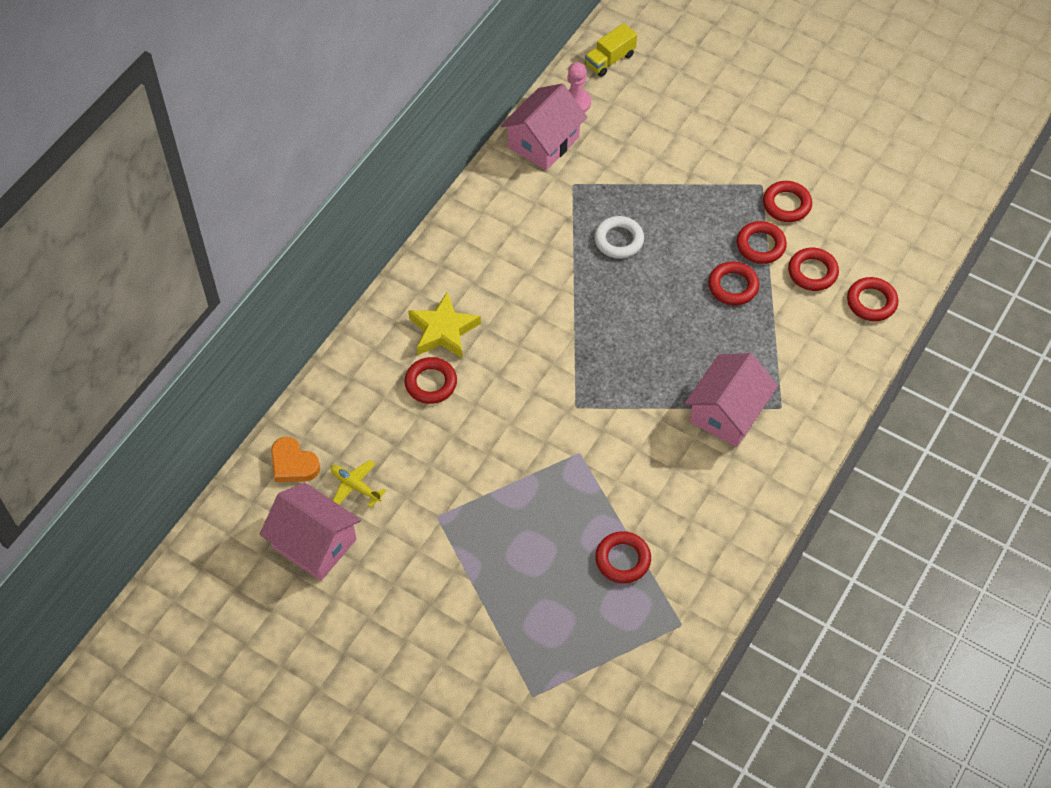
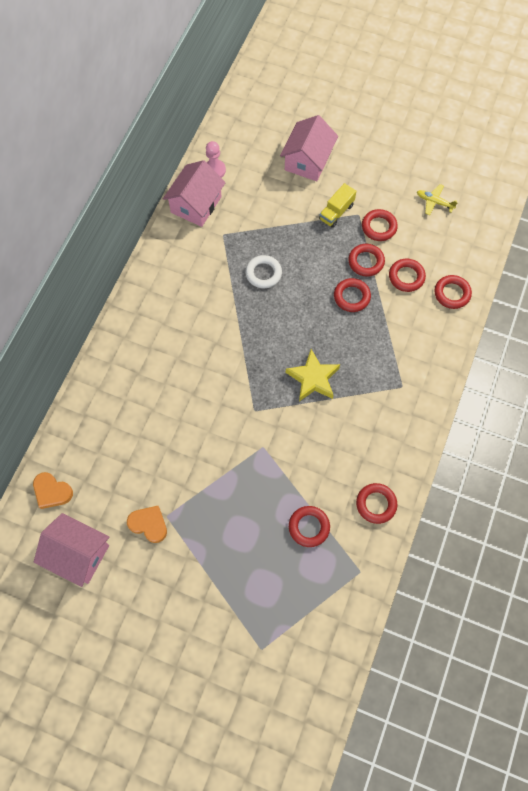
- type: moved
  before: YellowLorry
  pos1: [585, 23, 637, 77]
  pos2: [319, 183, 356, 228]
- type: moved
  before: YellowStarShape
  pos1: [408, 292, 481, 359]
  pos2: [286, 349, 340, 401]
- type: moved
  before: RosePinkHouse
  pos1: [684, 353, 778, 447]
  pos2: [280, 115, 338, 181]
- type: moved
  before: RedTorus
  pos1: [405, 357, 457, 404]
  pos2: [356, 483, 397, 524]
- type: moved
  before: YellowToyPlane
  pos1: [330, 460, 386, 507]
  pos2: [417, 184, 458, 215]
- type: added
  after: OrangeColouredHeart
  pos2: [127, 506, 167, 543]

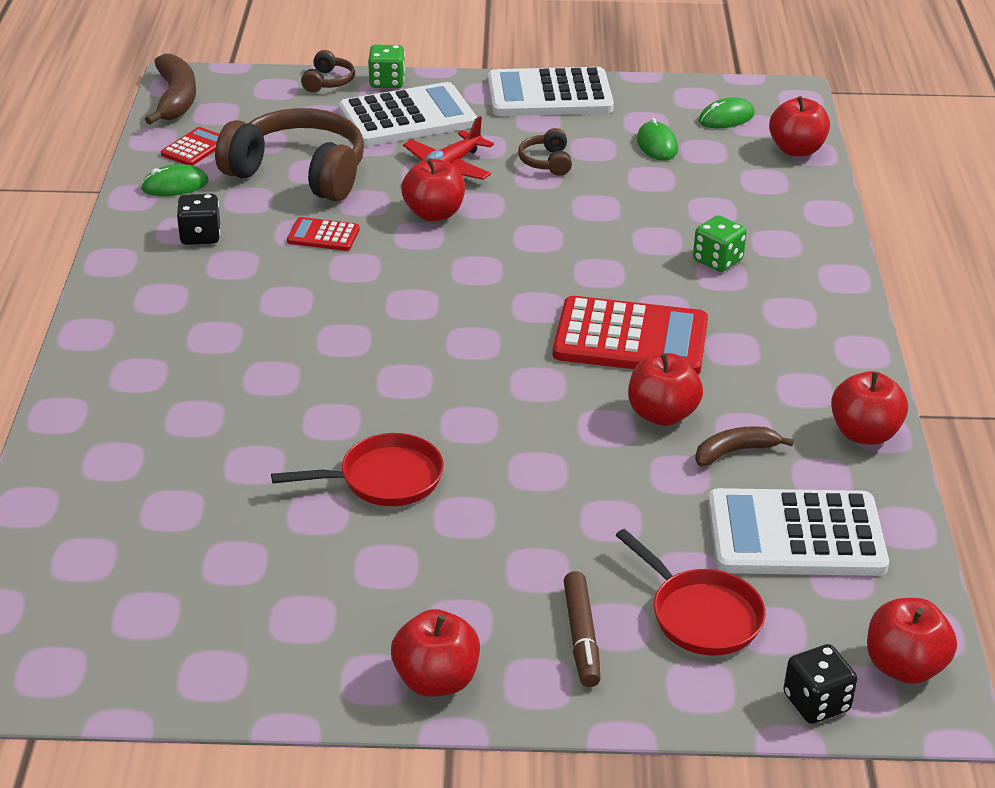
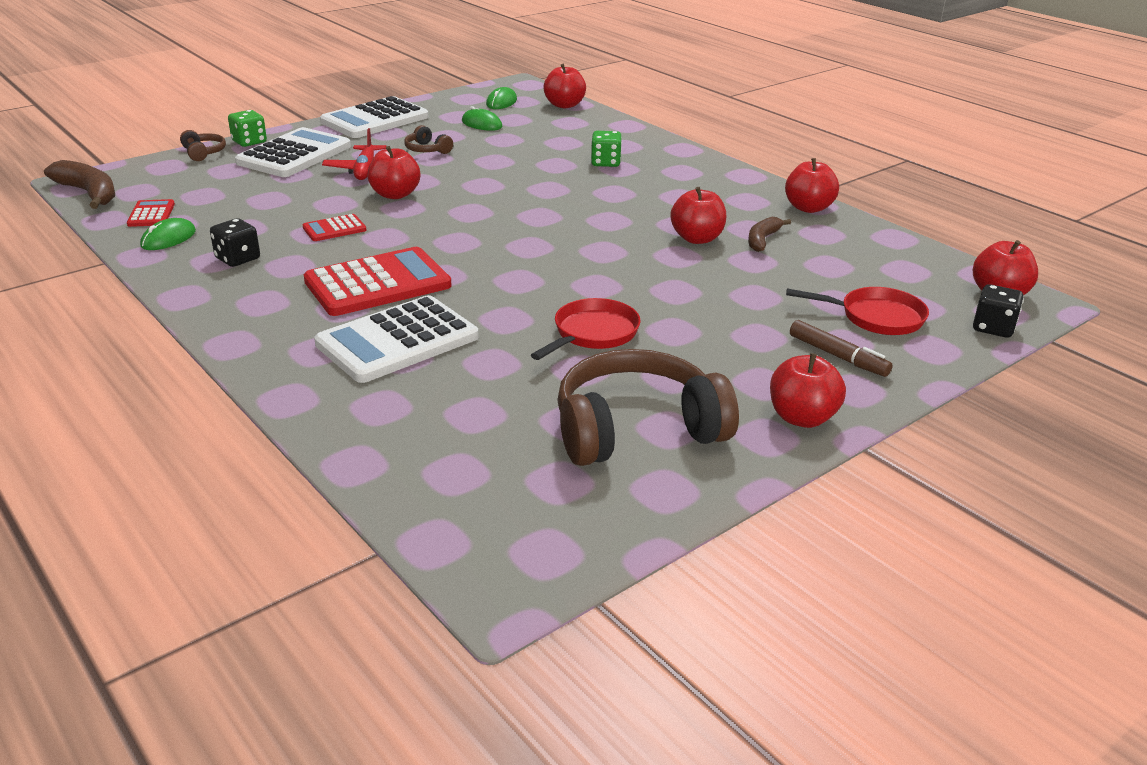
- type: moved
  before: DarkBrownOverEarHeadphones
  pos1: [215, 108, 364, 202]
  pos2: [557, 349, 739, 466]
- type: moved
  before: RedAddingMachine
  pos1: [553, 296, 708, 375]
  pos2: [304, 247, 452, 316]
- type: moved
  before: PureWhiteAddingMachine
  pos1: [708, 488, 889, 576]
  pos2: [314, 295, 479, 383]

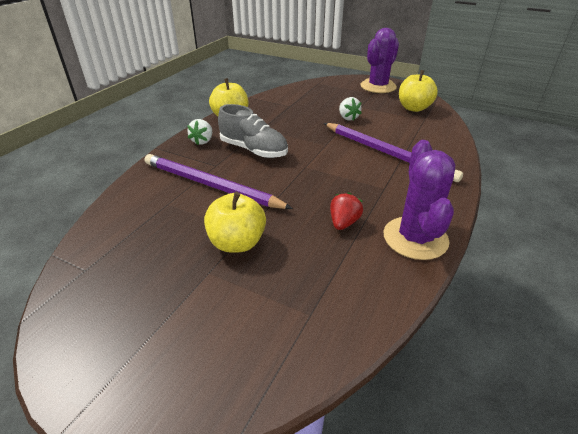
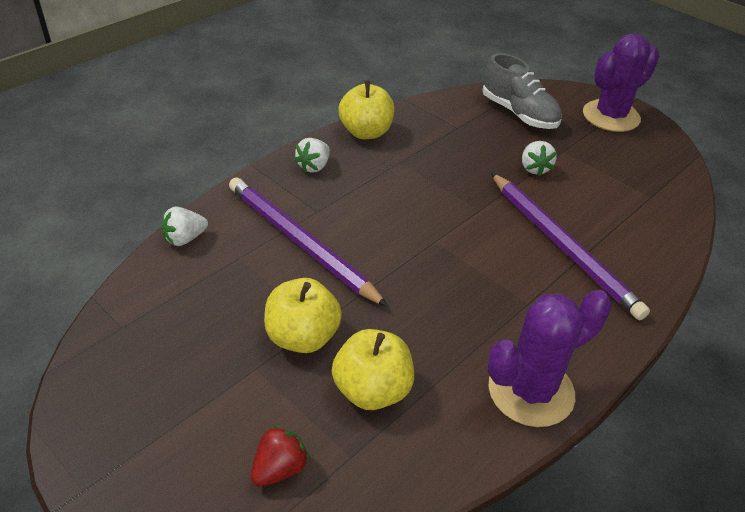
- type: moved
  before: YellowApple
  pos1: [399, 70, 438, 112]
  pos2: [332, 329, 414, 410]
- type: moved
  before: GrayLaceUpShoe
  pos1: [218, 104, 288, 158]
  pos2: [482, 53, 562, 129]
- type: turned
  before: PurpleSaguaroCactus
  pos1: [384, 140, 455, 260]
  pos2: [488, 290, 611, 427]
  turn: 45
- type: moved
  before: RedBerry
  pos1: [330, 192, 363, 230]
  pos2: [251, 425, 309, 487]
- type: added
  after: PureWhiteBerry
  pos2: [161, 206, 208, 246]

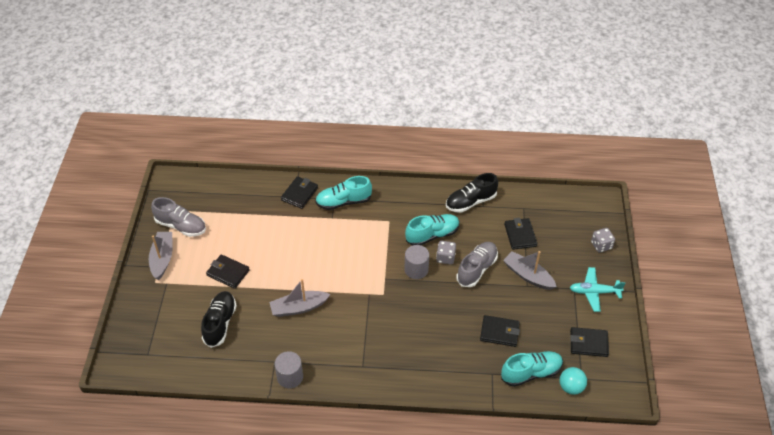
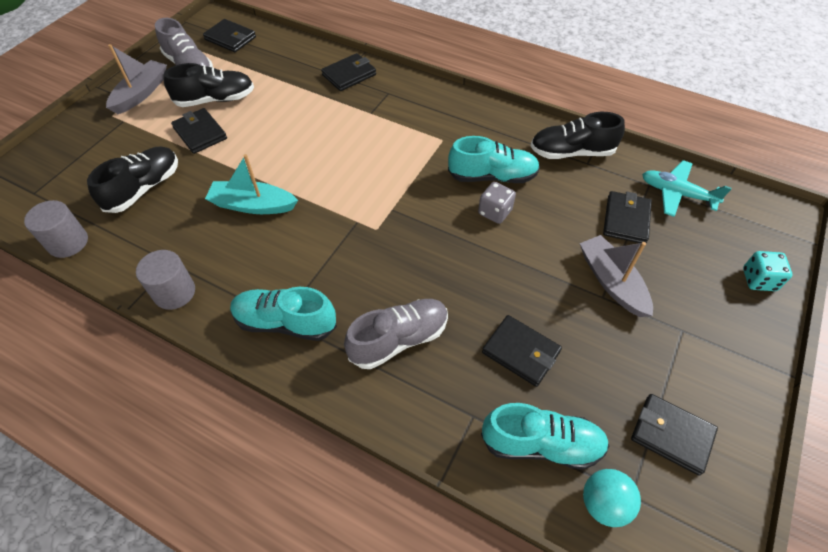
- type: moved
  before: TealLaceUpShoe
  pos1: [315, 176, 372, 210]
  pos2: [230, 287, 337, 341]
- type: recoloured
  before: GrayGameDie
  after: TealGameDie
  pos1: [591, 228, 615, 253]
  pos2: [743, 251, 792, 291]
- type: moved
  before: GrayLaceUpShoe
  pos1: [456, 242, 498, 287]
  pos2: [344, 299, 448, 369]
- type: moved
  before: GrayCylinderShape
  pos1: [404, 245, 429, 279]
  pos2: [24, 200, 88, 258]
- type: moved
  before: TealToyPlane
  pos1: [570, 267, 626, 312]
  pos2: [642, 160, 732, 217]
- type: recoloured
  before: GrayToyBoat
  after: TealToyBoat
  pos1: [269, 279, 331, 317]
  pos2: [205, 154, 298, 214]
- type: added
  after: JetBlackBillfold
  pos2: [203, 19, 256, 52]
- type: added
  after: JetBlackLaceUpShoe
  pos2: [164, 63, 254, 107]

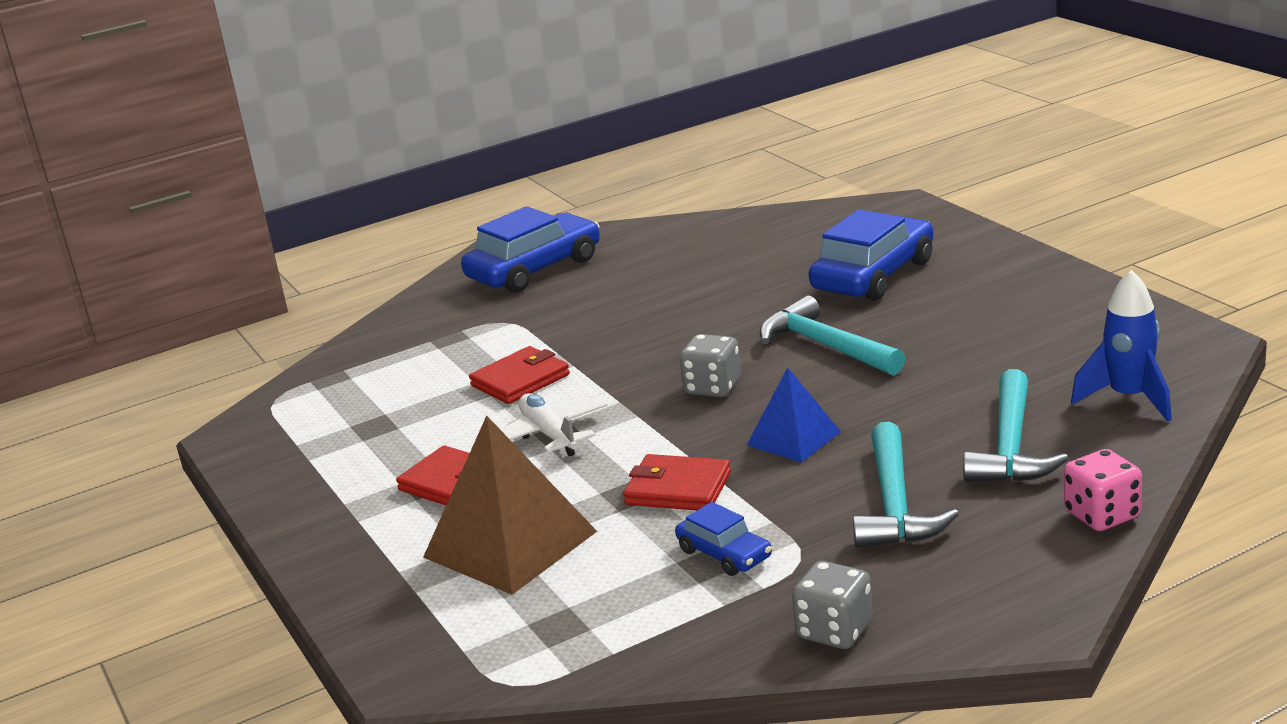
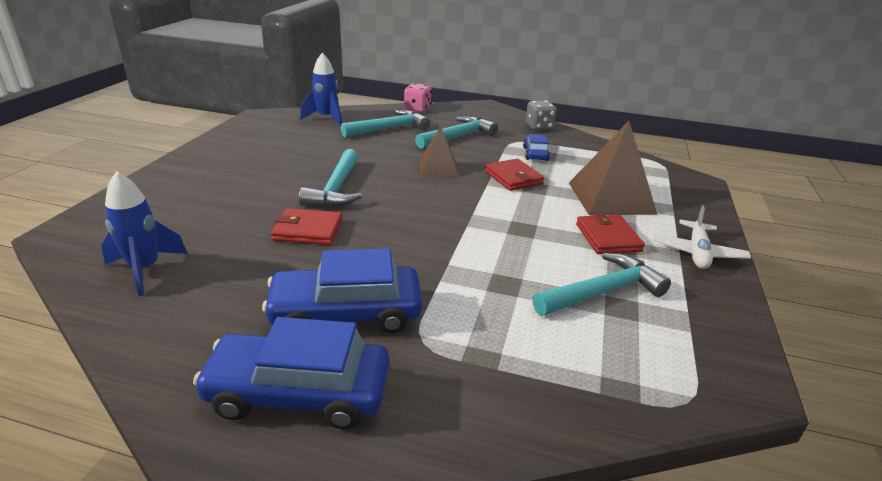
- type: moved
  before: RoyalBlueCar
  pos1: [809, 210, 934, 301]
  pos2: [262, 248, 422, 333]
- type: removed
  before: GrayGameDie
  pos1: [680, 334, 741, 397]
- type: moved
  before: RedBillfold
  pos1: [469, 346, 570, 404]
  pos2: [271, 208, 342, 245]
- type: recoloured
  before: RoyalBluePyramidShape
  after: DarkBrownPyramidShape
  pos1: [747, 367, 841, 463]
  pos2: [420, 126, 459, 176]
- type: moved
  before: PureWhiteToyPlane
  pos1: [500, 393, 608, 457]
  pos2: [652, 205, 751, 269]
- type: added
  after: RoyalBlueSpaceship
  pos2: [101, 171, 188, 296]
- type: added
  after: TealCarpenter'sHammer
  pos2: [532, 253, 671, 316]

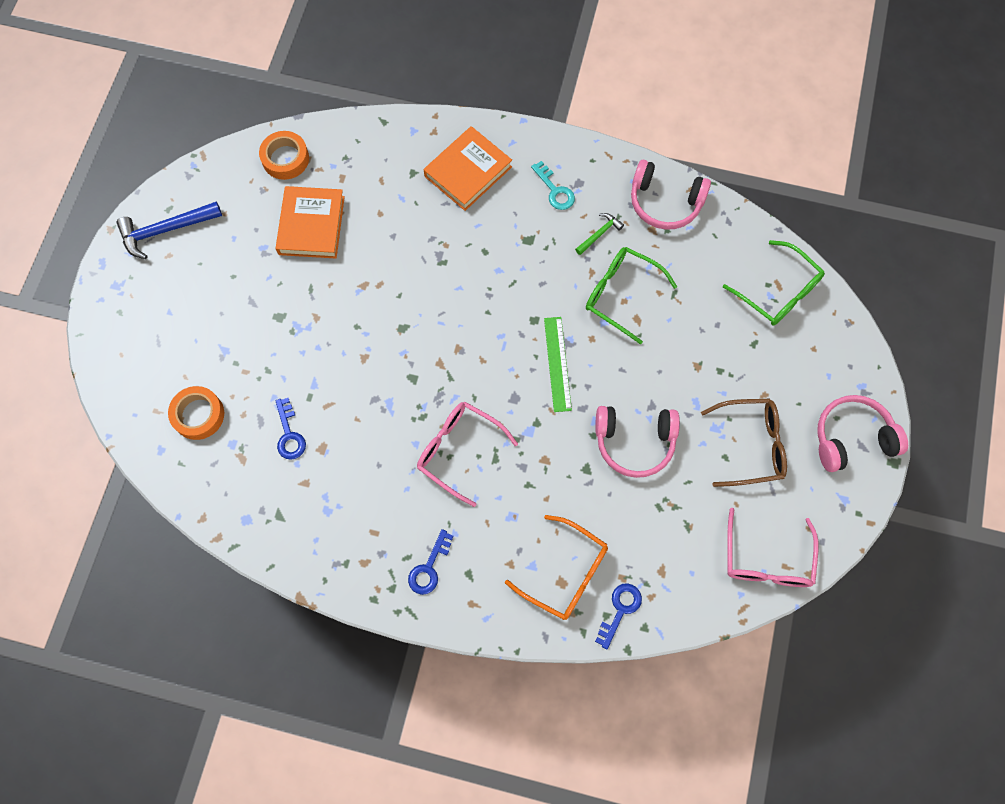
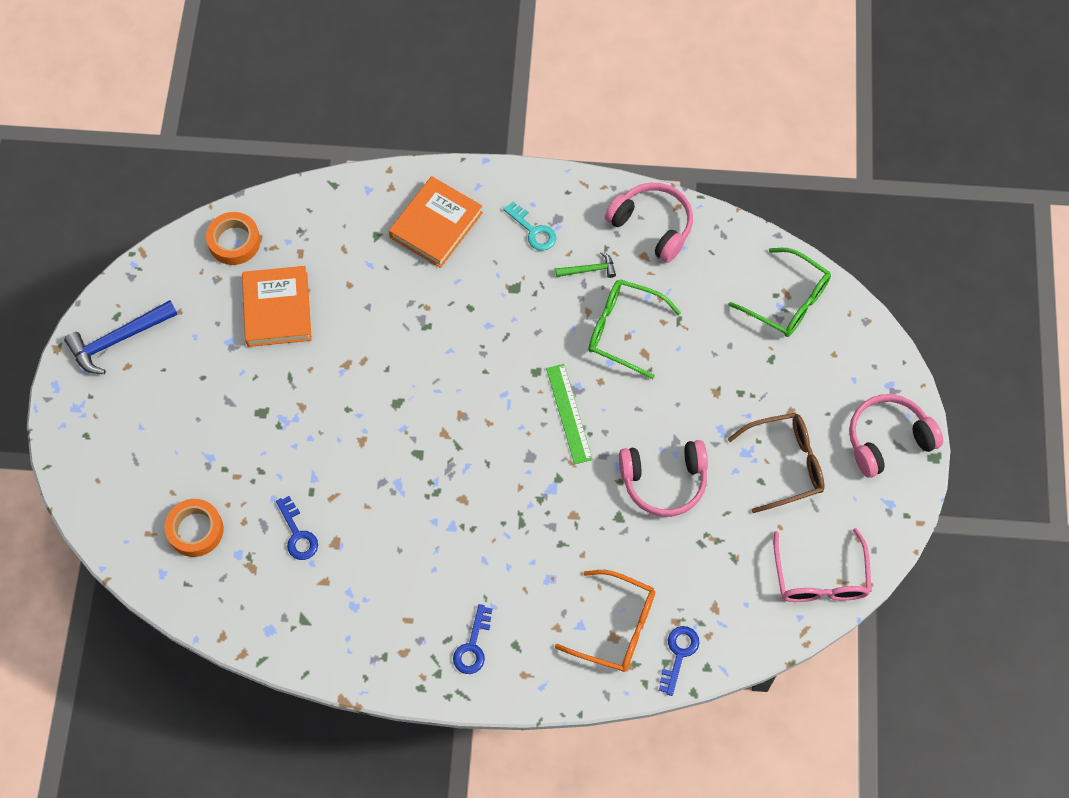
- type: turned
  before: RosePinkOverEarHeadphones
  pos1: [631, 160, 711, 230]
  pos2: [605, 183, 693, 263]
  turn: -150
- type: turned
  before: LeafGreenCarpenter'sHammer
  pos1: [575, 213, 624, 255]
  pos2: [555, 252, 616, 278]
  turn: 45
- type: removed
  before: RosePinkGlasses
  pos1: [417, 402, 518, 507]

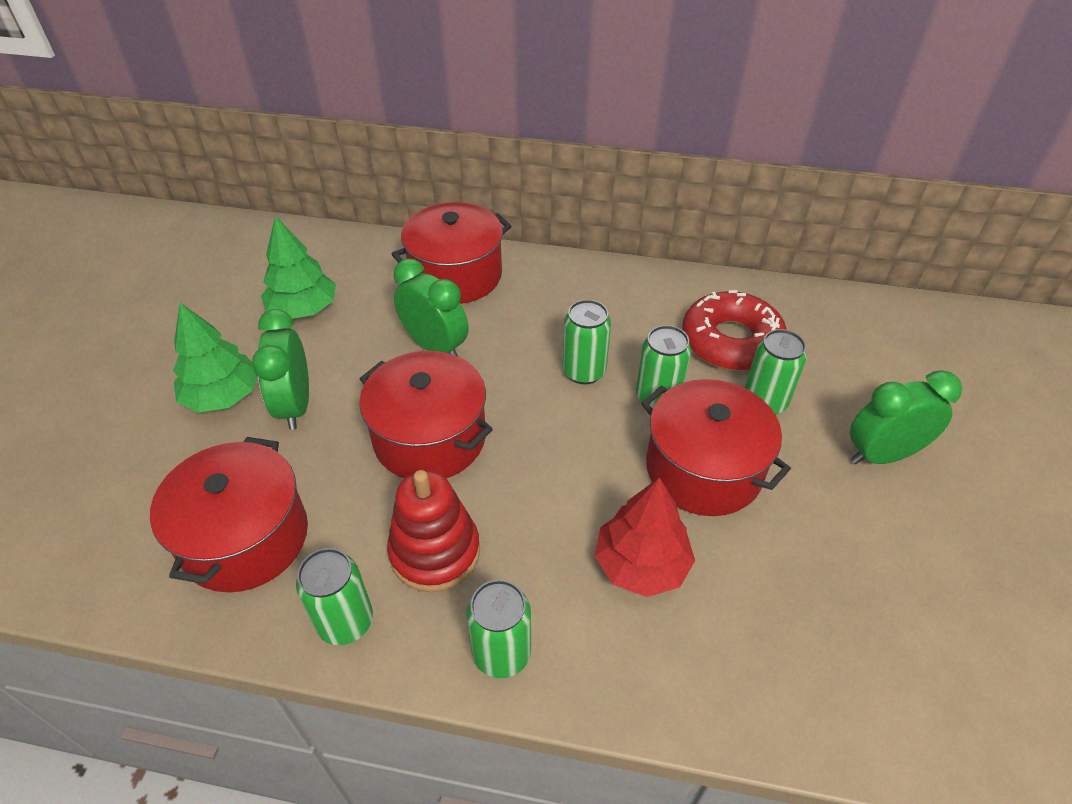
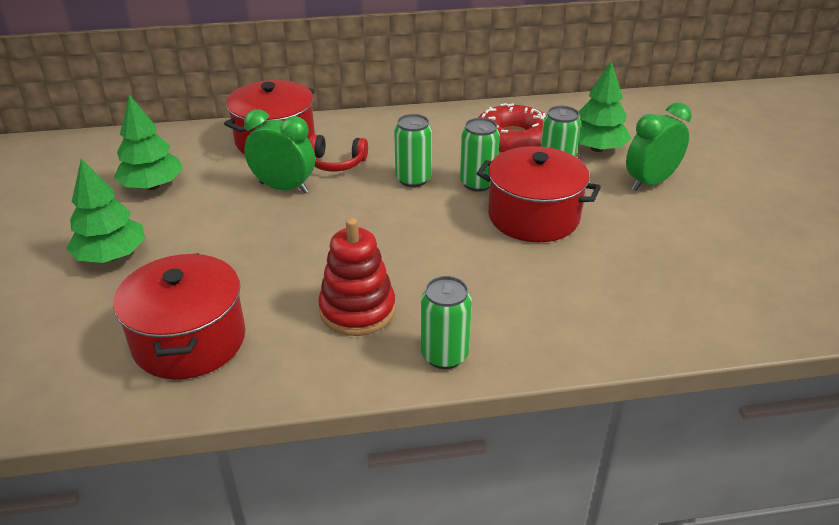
- type: removed
  before: LeafGreenAlarmClock
  pos1: [252, 309, 309, 430]
- type: removed
  before: RedPot
  pos1: [359, 351, 493, 479]
- type: removed
  before: RedTree
  pos1: [595, 477, 695, 597]
- type: removed
  before: LeafGreenCan
  pos1: [296, 548, 373, 645]
- type: added
  after: LeafGreenTree
  pos2: [578, 61, 631, 152]
- type: added
  after: RedOverEarHeadphones
  pos2: [309, 134, 368, 171]

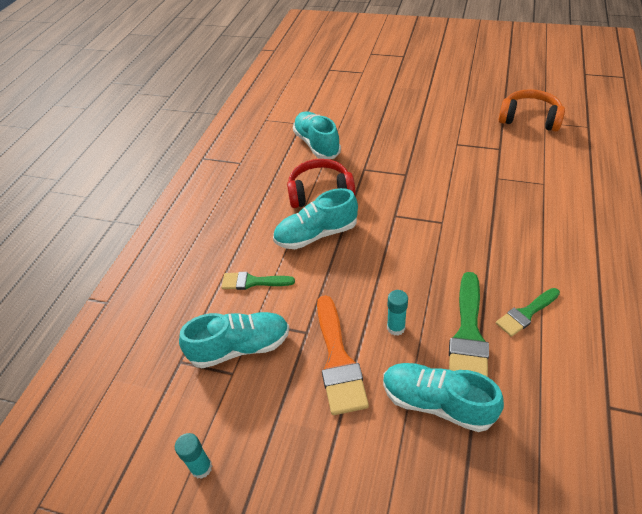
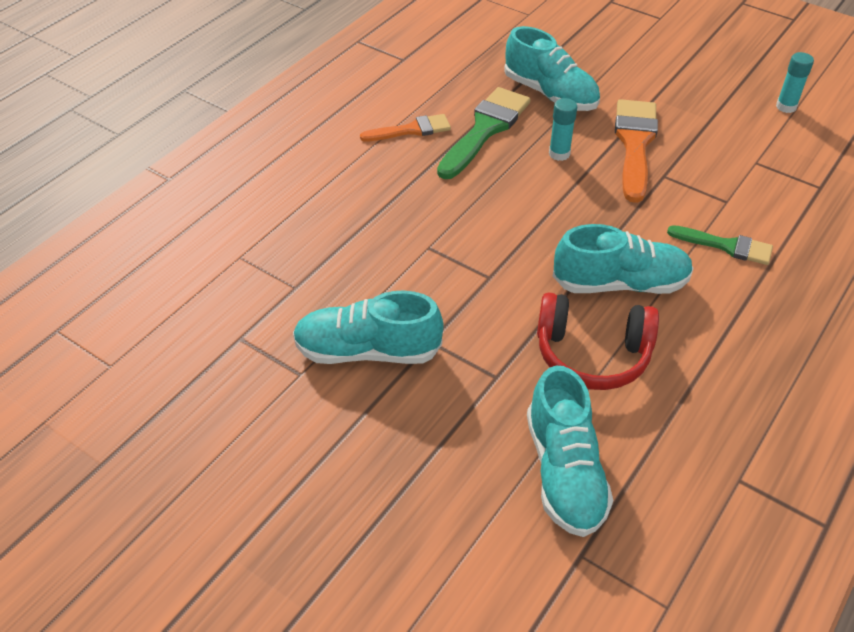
- type: removed
  before: OrangeColouredOverEarHeadphones
  pos1: [499, 89, 565, 132]
- type: recoloured
  before: LeafGreenPaintbrush
  after: OrangeColouredPaintbrush
  pos1: [496, 288, 560, 337]
  pos2: [360, 114, 451, 142]
- type: moved
  before: TealLaceUpShoe
  pos1: [179, 312, 289, 368]
  pos2: [293, 290, 444, 364]

